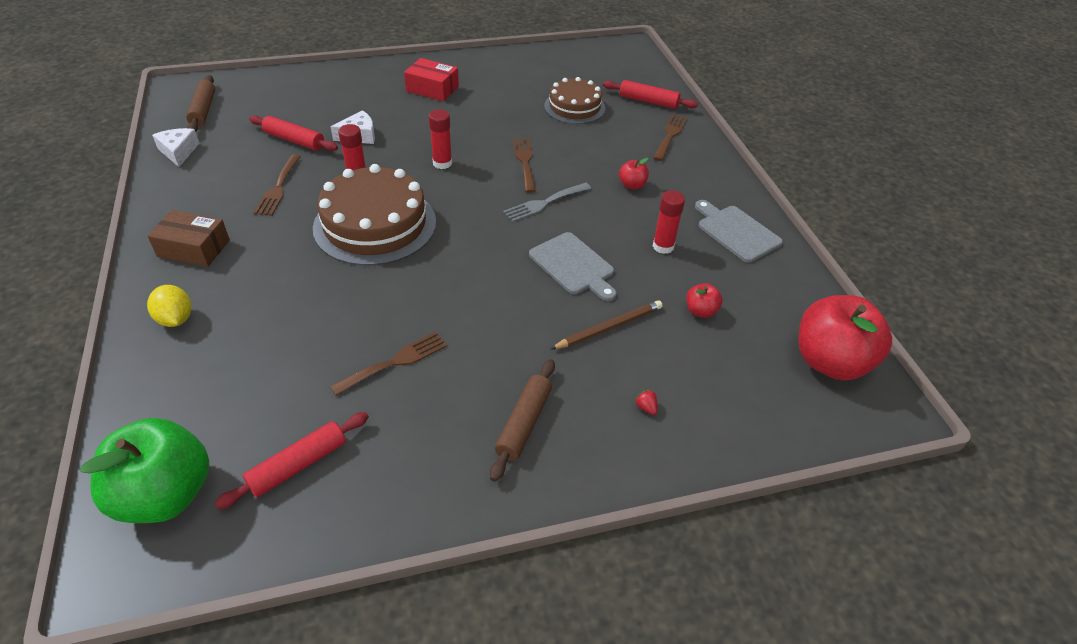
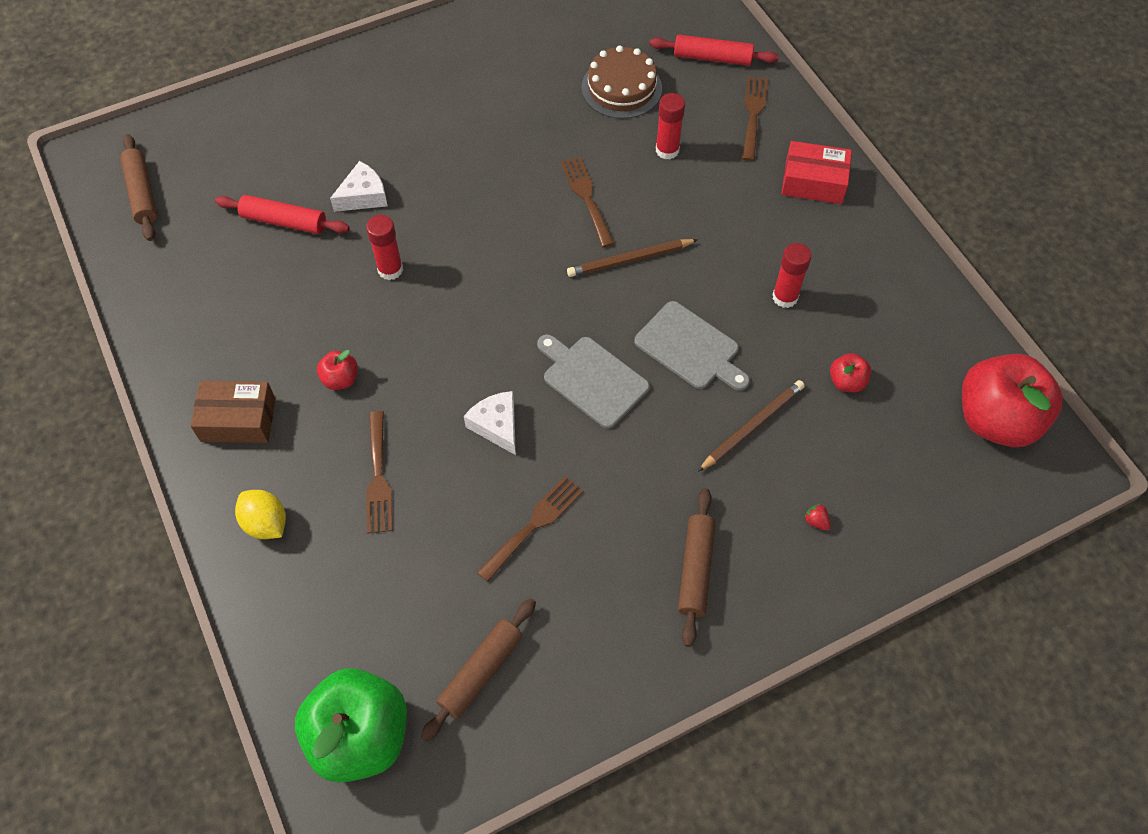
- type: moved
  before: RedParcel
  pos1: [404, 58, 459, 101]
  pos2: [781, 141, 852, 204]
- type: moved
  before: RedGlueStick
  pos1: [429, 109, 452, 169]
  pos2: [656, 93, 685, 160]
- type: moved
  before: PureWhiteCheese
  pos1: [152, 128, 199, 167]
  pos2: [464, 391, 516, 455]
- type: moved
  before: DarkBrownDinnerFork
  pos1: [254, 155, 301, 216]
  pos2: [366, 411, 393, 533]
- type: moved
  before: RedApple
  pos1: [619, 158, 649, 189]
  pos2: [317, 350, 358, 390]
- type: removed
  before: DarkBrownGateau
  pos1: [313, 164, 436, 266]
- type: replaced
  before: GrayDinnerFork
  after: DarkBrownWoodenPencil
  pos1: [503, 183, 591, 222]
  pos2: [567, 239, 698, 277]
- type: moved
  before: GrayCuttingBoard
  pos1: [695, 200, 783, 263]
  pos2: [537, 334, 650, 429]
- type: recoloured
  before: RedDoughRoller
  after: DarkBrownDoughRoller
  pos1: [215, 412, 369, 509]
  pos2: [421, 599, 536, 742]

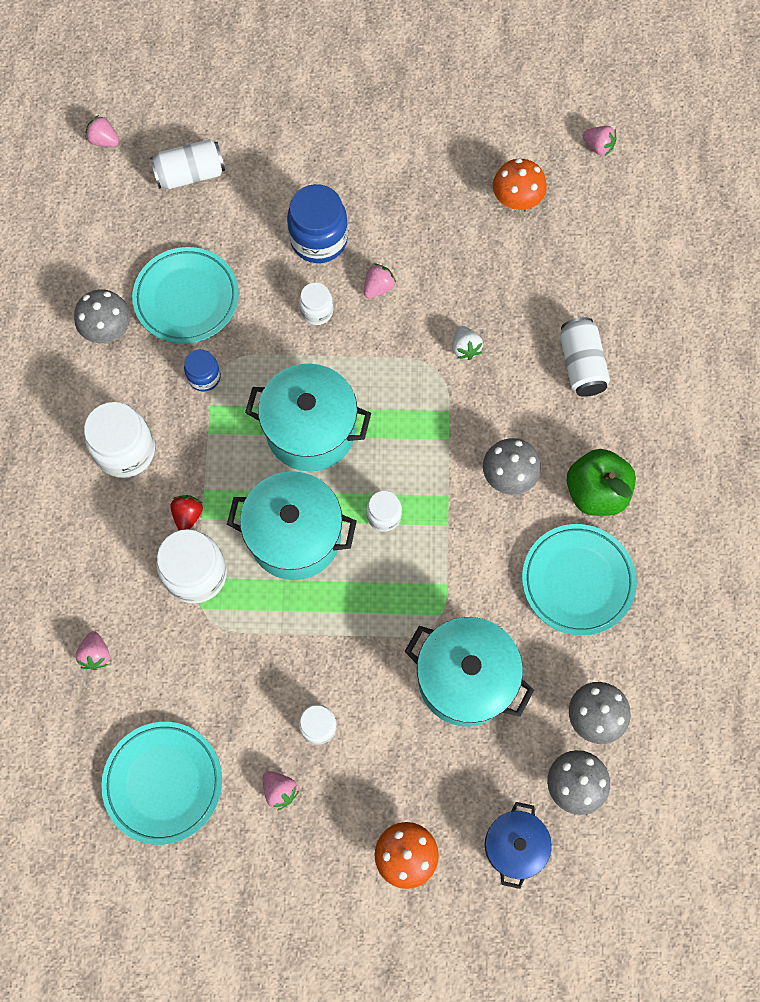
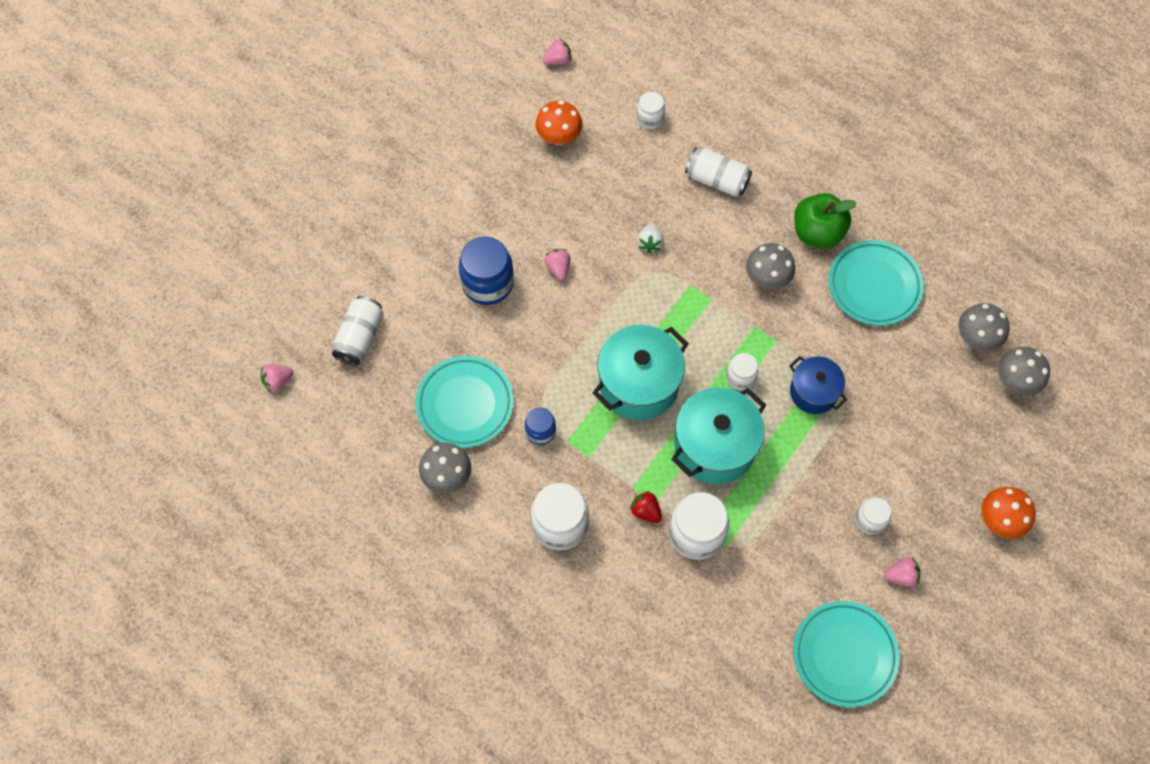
- type: moved
  before: PureWhiteJamJar
  pos1: [299, 282, 333, 325]
  pos2: [636, 92, 665, 129]
- type: turned
  before: PureWhiteBerry
  pos1: [453, 326, 483, 360]
  pos2: [637, 223, 664, 253]
  turn: 75
- type: removed
  before: TealPot
  pos1: [404, 617, 534, 727]
- type: removed
  before: RosePinkBerry
  pos1: [75, 631, 110, 670]
- type: moved
  before: RoyalBluePot
  pos1: [485, 802, 552, 889]
  pos2: [789, 356, 847, 414]

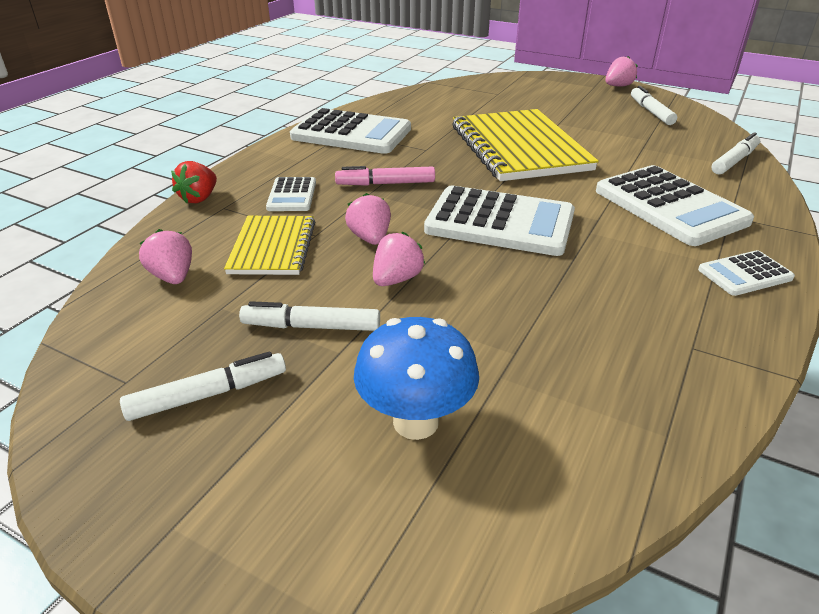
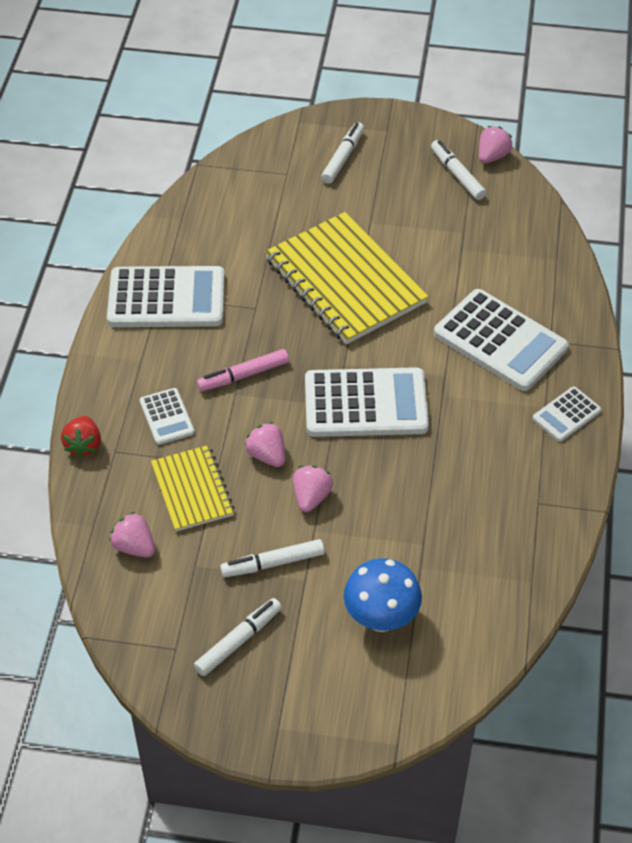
- type: moved
  before: RosePinkBerry
  pos1: [605, 56, 638, 87]
  pos2: [479, 126, 512, 163]
- type: moved
  before: PureWhiteFeltPen
  pos1: [712, 132, 760, 175]
  pos2: [321, 122, 364, 184]

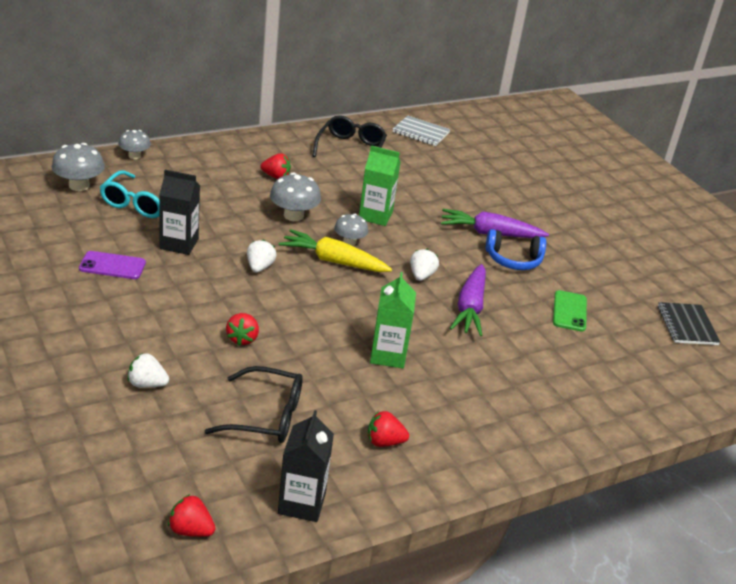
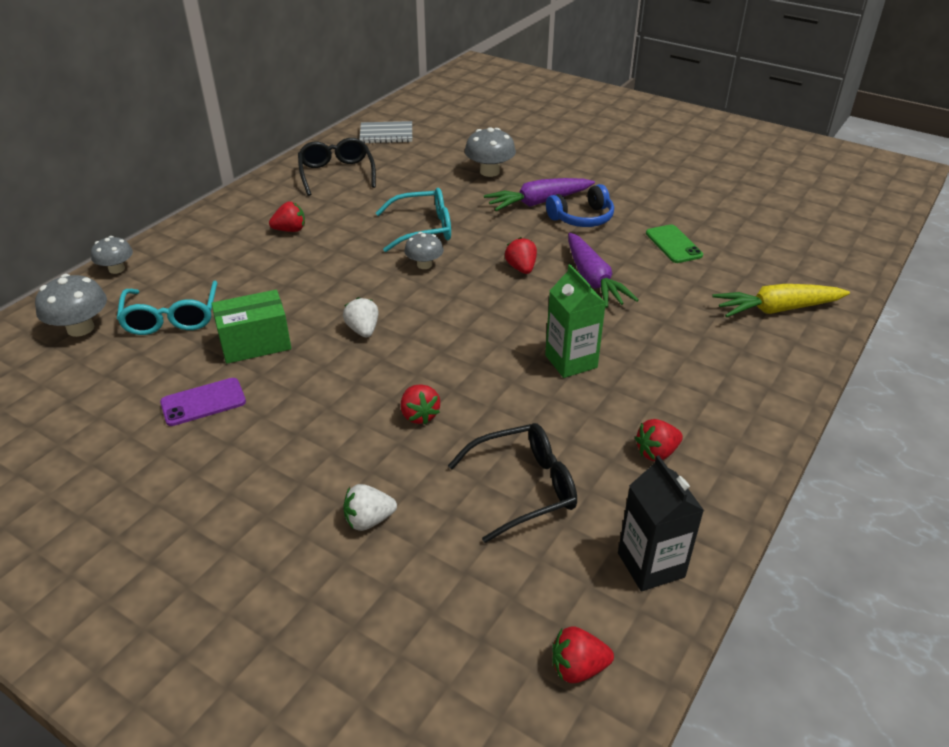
- type: replaced
  before: LeafGreenCarton
  after: TealGlasses
  pos1: [359, 146, 401, 226]
  pos2: [376, 188, 451, 252]
- type: replaced
  before: JetBlackCarton
  after: LeafGreenParcel
  pos1: [159, 170, 200, 255]
  pos2: [211, 290, 291, 364]
- type: moved
  before: GrayToadstool
  pos1: [270, 173, 321, 221]
  pos2: [465, 127, 516, 177]
- type: moved
  before: YellowToyCarrot
  pos1: [279, 229, 392, 272]
  pos2: [713, 284, 850, 317]
- type: recoloured
  before: PureWhiteBerry
  after: RedBerry
  pos1: [410, 249, 439, 281]
  pos2: [505, 237, 537, 274]
- type: removed
  before: JetBlackNotebook
  pos1: [658, 302, 720, 345]

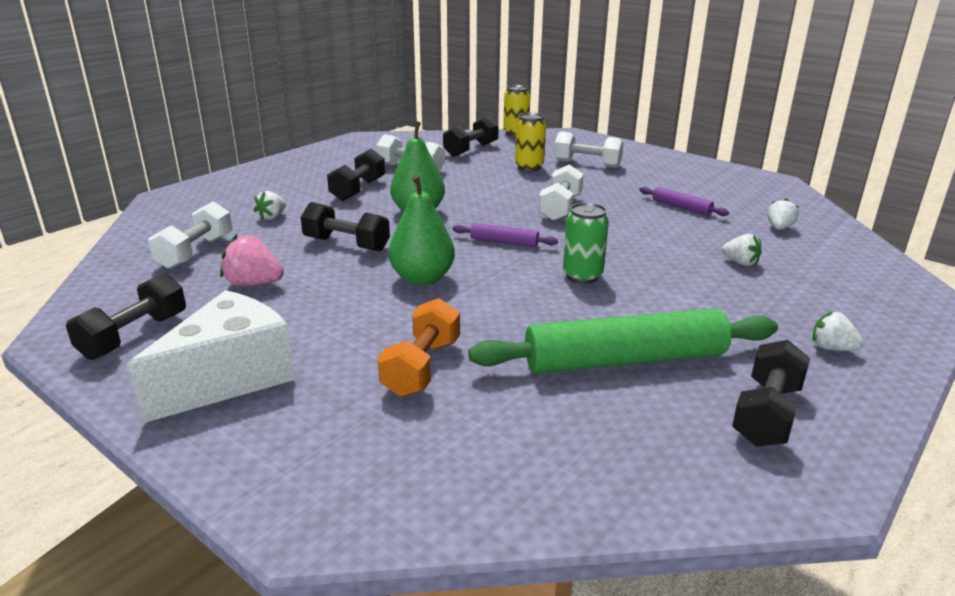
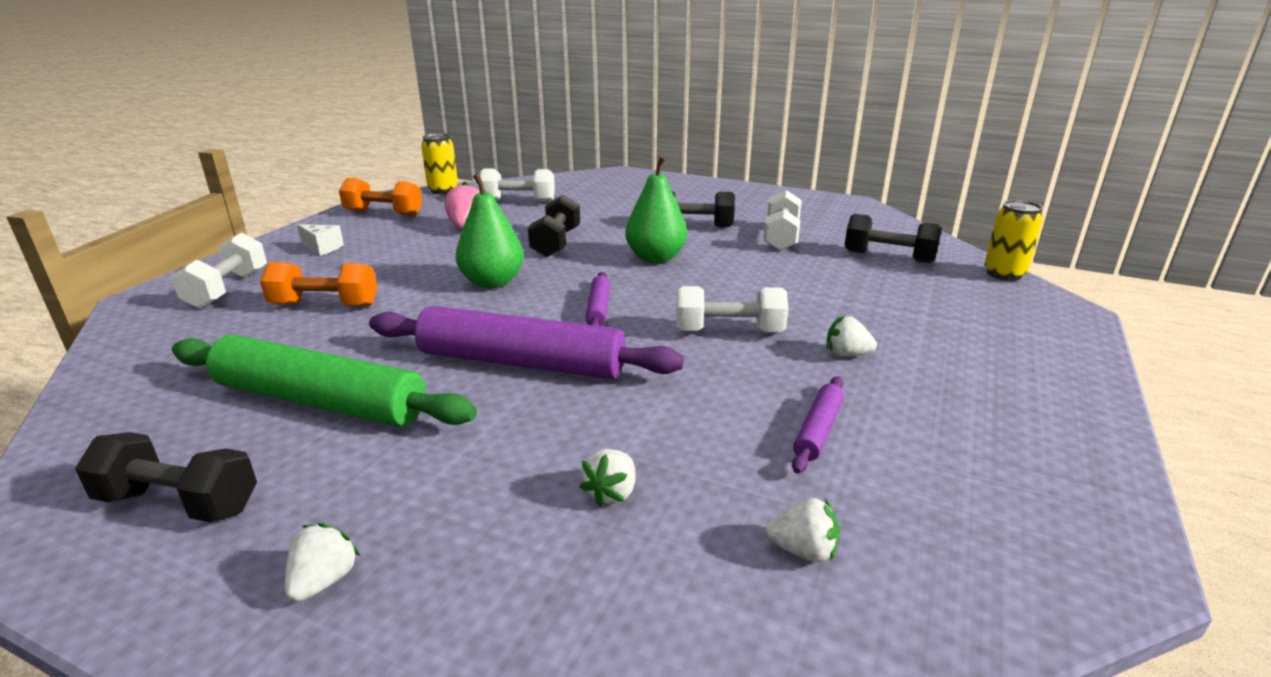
- type: moved
  before: YellowCan
  pos1: [515, 112, 546, 171]
  pos2: [421, 133, 458, 194]
- type: moved
  before: PureWhiteHandWeight
  pos1: [554, 131, 624, 168]
  pos2: [171, 233, 267, 308]
- type: moved
  before: PureWhiteBerry
  pos1: [254, 191, 286, 220]
  pos2: [827, 316, 877, 357]
- type: replaced
  before: LeafGreenCan
  after: PurpleDoughRoller
  pos1: [563, 203, 609, 284]
  pos2: [369, 306, 684, 379]
- type: recoloured
  before: JetBlackHandWeight
  after: OrangeColouredHandWeight
  pos1: [66, 273, 186, 360]
  pos2: [339, 178, 422, 216]
- type: resized
  before: PureWhiteCheese
  pos1: [127, 290, 295, 423]
  pos2: [297, 224, 344, 256]
  scale: 0.43
- type: turned
  before: LeafGreenDoughRoller
  pos1: [469, 308, 778, 373]
  pos2: [172, 334, 477, 427]
  turn: -45

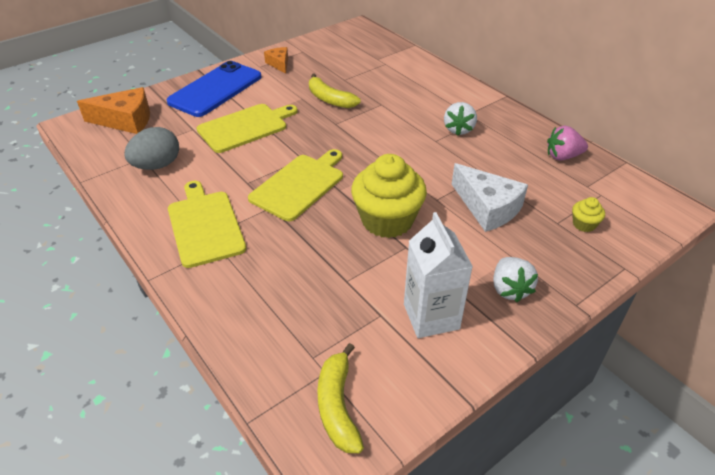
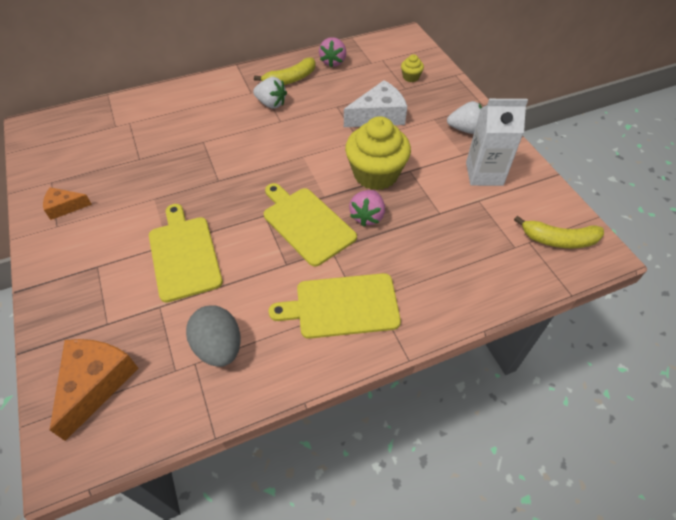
- type: removed
  before: RoyalBluePhone
  pos1: [167, 61, 261, 117]
- type: moved
  before: YellowBananaFruit
  pos1: [309, 73, 360, 108]
  pos2: [254, 58, 316, 85]
- type: added
  after: RosePinkBerry
  pos2: [349, 190, 385, 227]

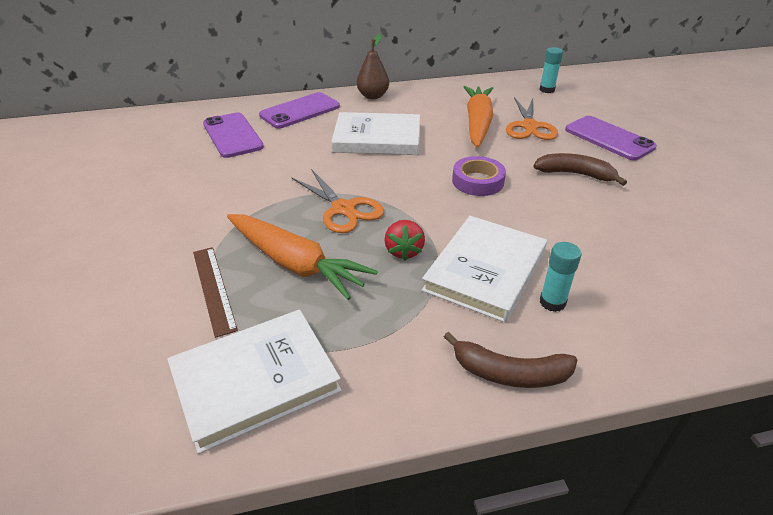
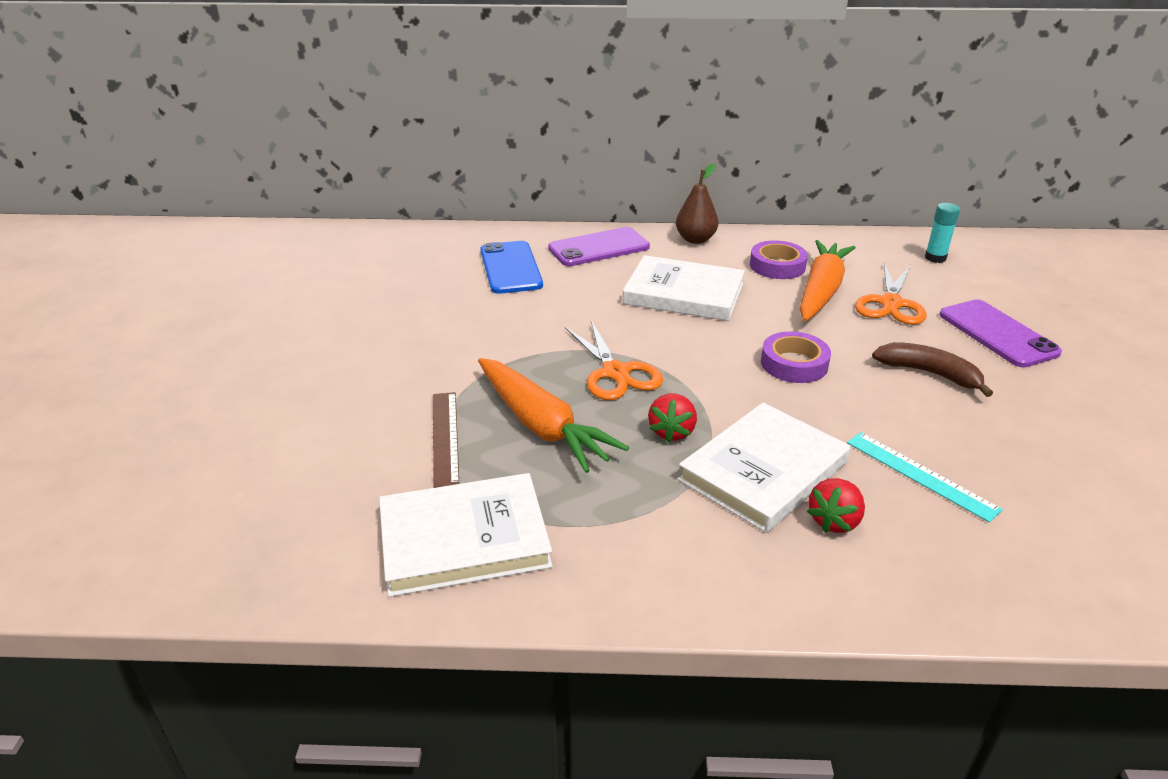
- type: recoloured
  before: PurplePhone
  after: RoyalBluePhone
  pos1: [203, 112, 264, 158]
  pos2: [480, 241, 543, 294]
- type: replaced
  before: TealGlueStick
  after: RedBerry
  pos1: [540, 242, 582, 312]
  pos2: [807, 478, 865, 533]
- type: removed
  before: DarkBrownBananaFruit
  pos1: [444, 332, 577, 388]
- type: added
  after: PurpleStickyTape
  pos2: [750, 240, 808, 279]
- type: added
  after: TealMeasuringStick
  pos2: [847, 432, 1003, 522]

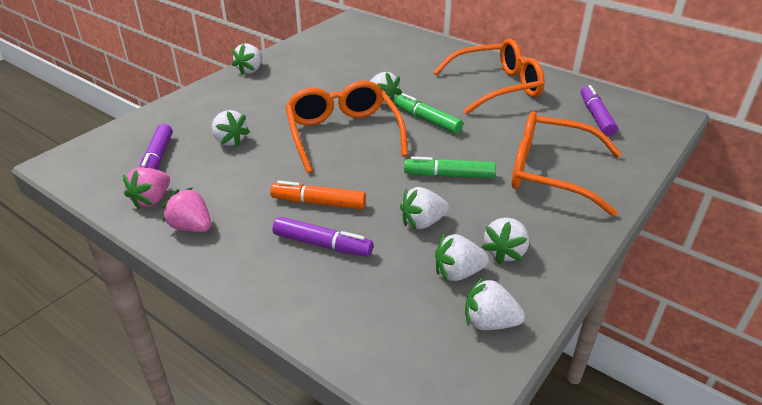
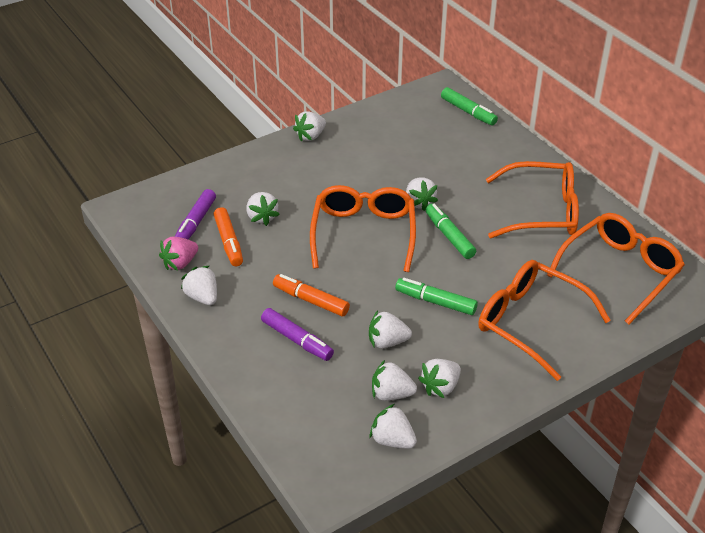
- type: replaced
  before: PurpleFeltPen
  after: OrangeColouredGlasses
  pos1: [581, 85, 618, 136]
  pos2: [547, 213, 685, 325]
- type: recoloured
  before: RosePinkBerry
  after: PureWhiteBerry
  pos1: [162, 187, 211, 232]
  pos2: [181, 266, 217, 305]
- type: added
  after: LeafGreenFeltPen
  pos2: [441, 87, 498, 126]
- type: added
  after: OrangeColouredFeltPen
  pos2: [214, 207, 243, 266]

